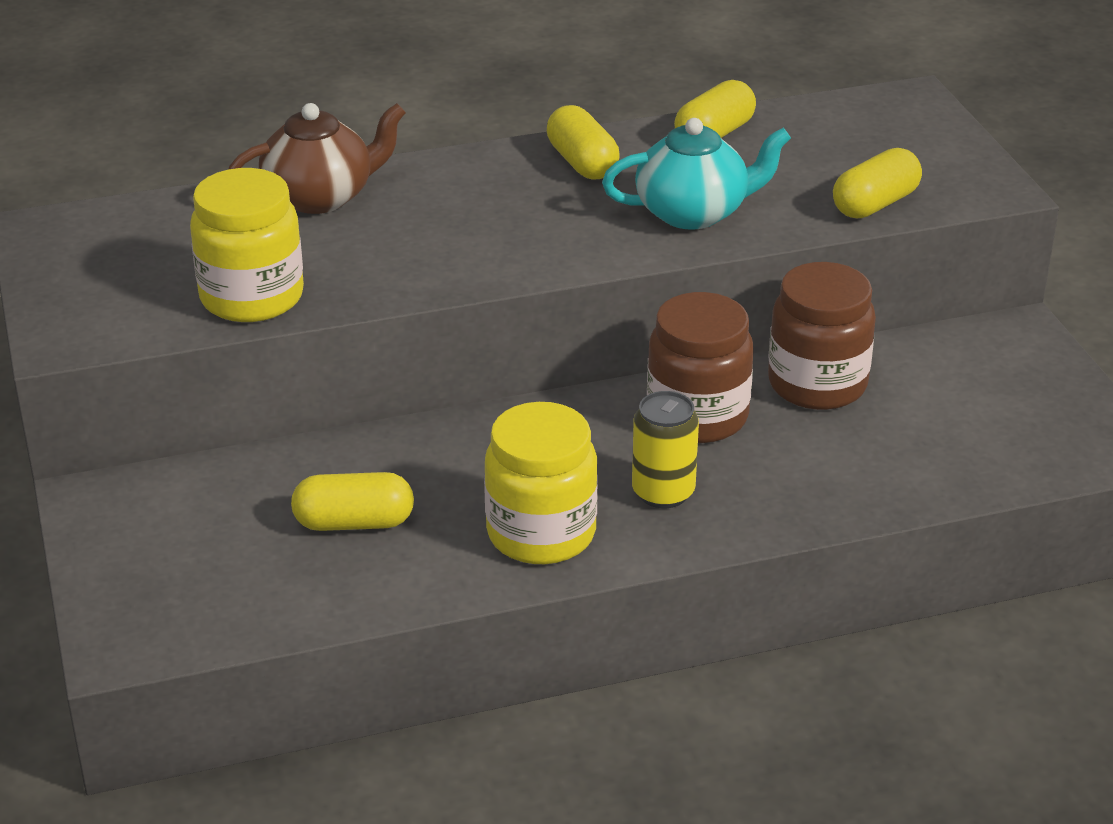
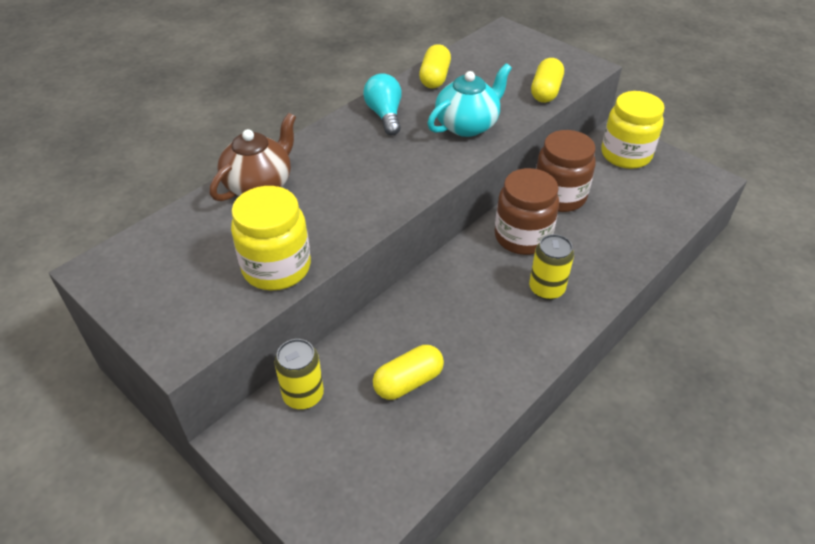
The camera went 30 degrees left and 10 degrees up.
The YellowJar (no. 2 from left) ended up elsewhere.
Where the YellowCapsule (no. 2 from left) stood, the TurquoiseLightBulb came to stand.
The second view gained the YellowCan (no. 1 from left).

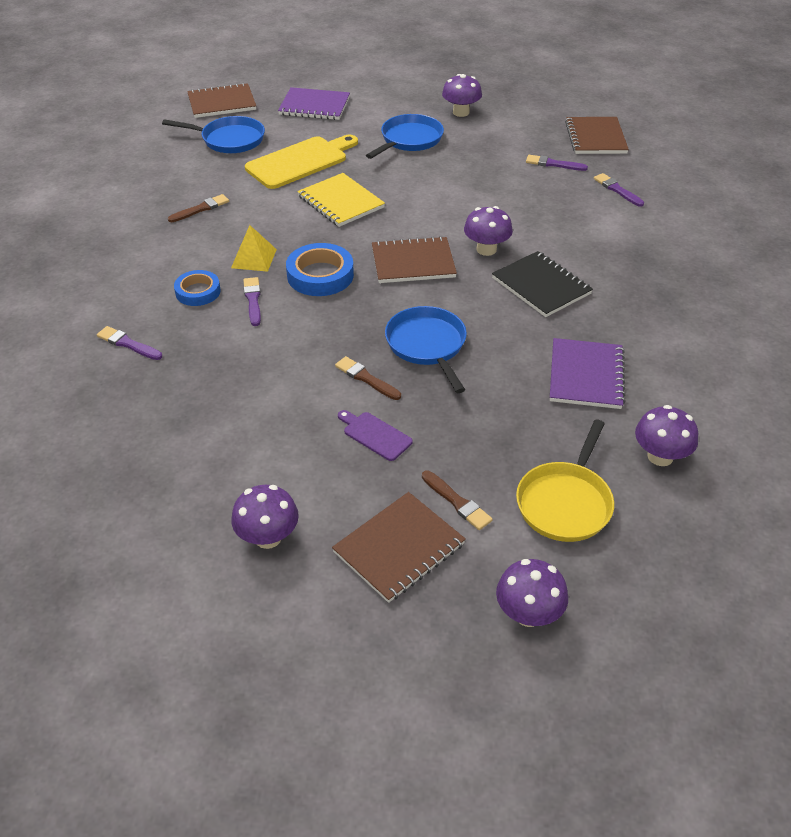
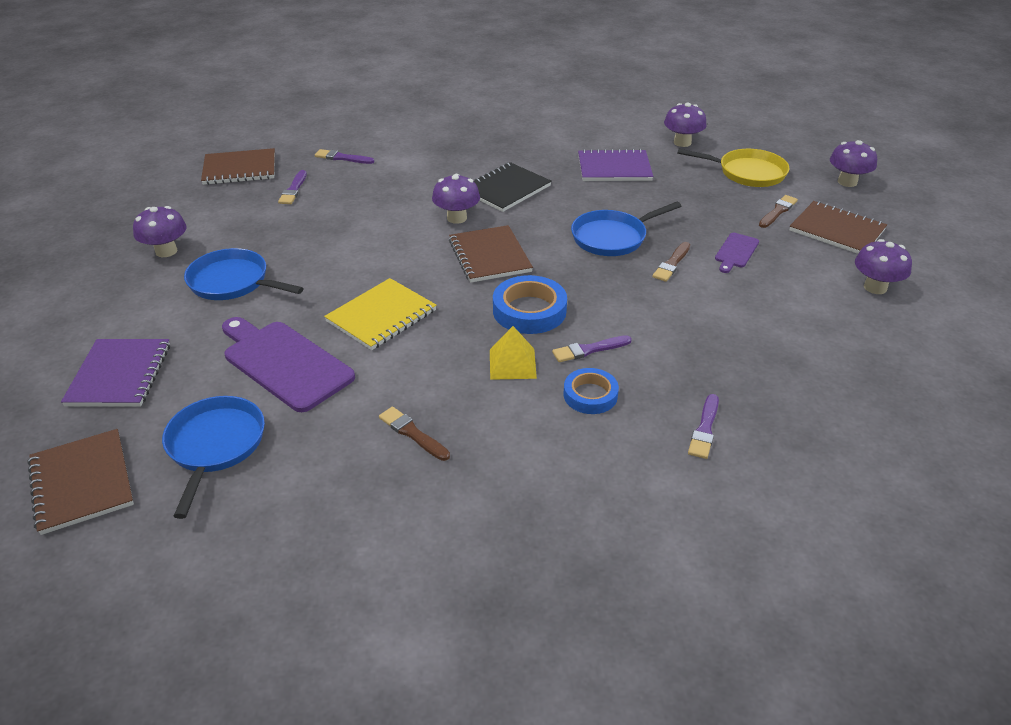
The camera went 100 degrees left and 5 degrees down.
What was the YellowCuttingBoard turned into the PurpleCuttingBoard (no. 1 from left).
The PurpleBrush (no. 4 from left in the first image) ended up facing another way, 60 degrees clockwise from before.

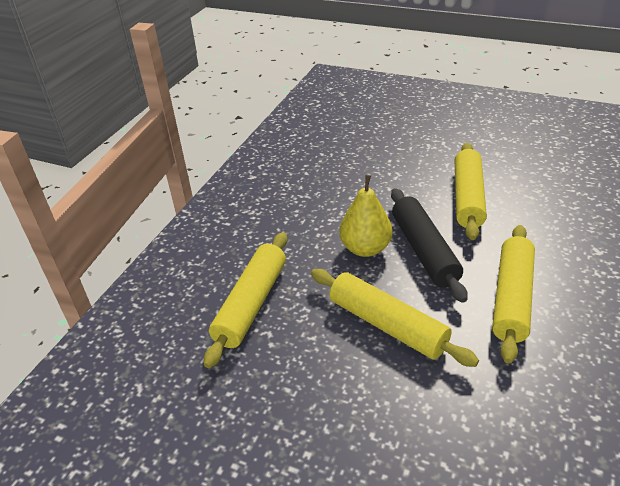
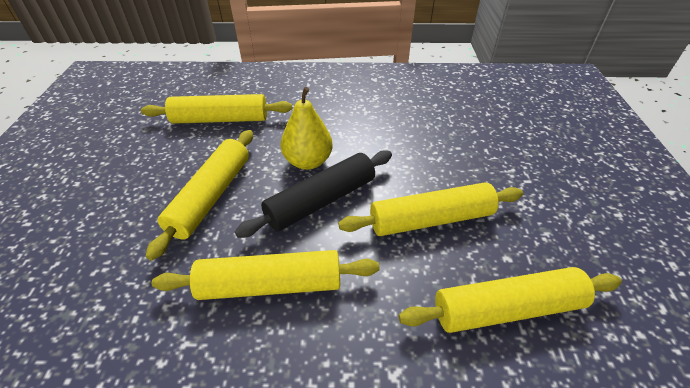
The camera went 65 degrees right and 5 degrees up.
The second view gained the YellowRollingPin (no. 5 from left).

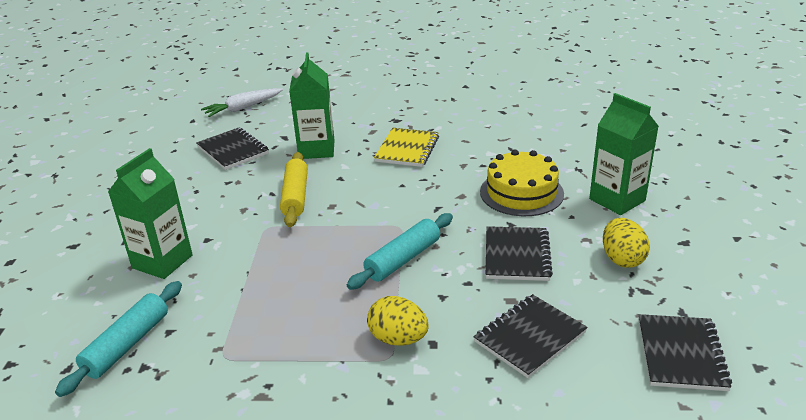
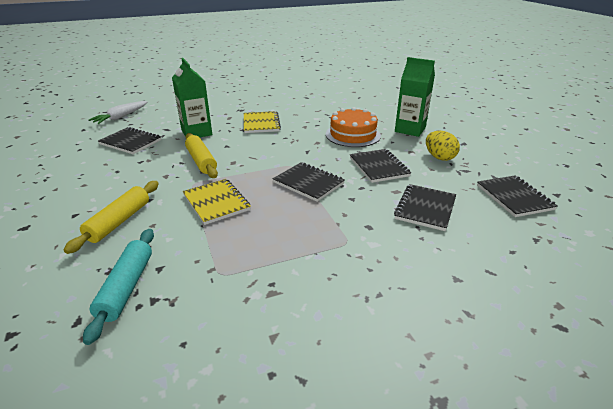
The camera went 25 degrees left and 0 degrees up.
Where the GreenCarton (no. 1 from left) stood, the YellowRollingPin (no. 1 from left) came to stand.
Where the TurquoiseRollingPin (no. 2 from left) stood, the BlackNotebook (no. 2 from left) came to stand.
The second view lost the YellowEgg (no. 1 from left).
What was the YellowCake turned into the OrangeCake.
The second view gained the YellowNotebook (no. 1 from left).

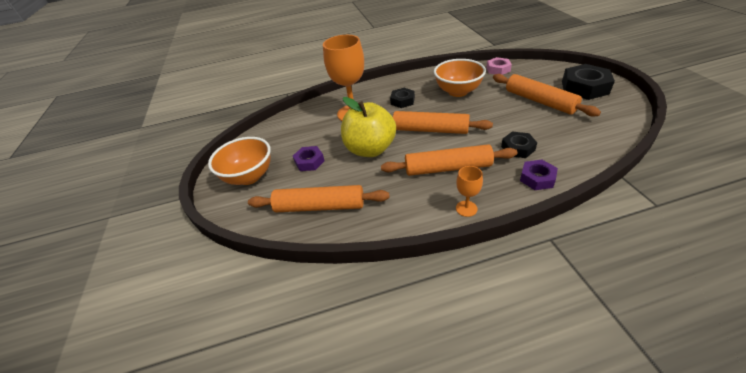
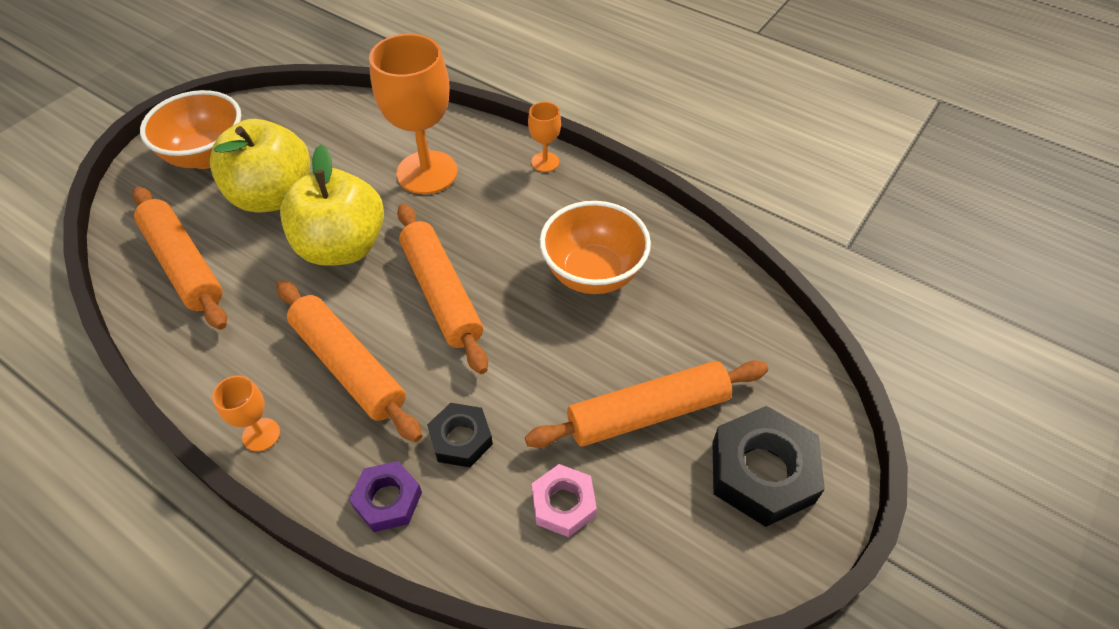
The camera went 45 degrees right and 10 degrees up.
Where the PurpleNut (no. 1 from left) stood, the YellowApple (no. 1 from left) came to stand.
The second view lost the BlackNut (no. 1 from left).
The PinkNut ended up elsewhere.
The OrangeRollingPin (no. 4 from left) ended up facing another way, 60 degrees clockwise from before.
The second view gained the OrangeGoblet (no. 3 from left).

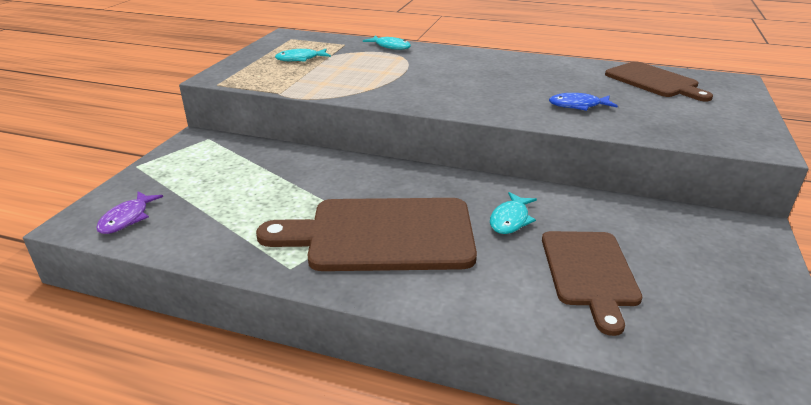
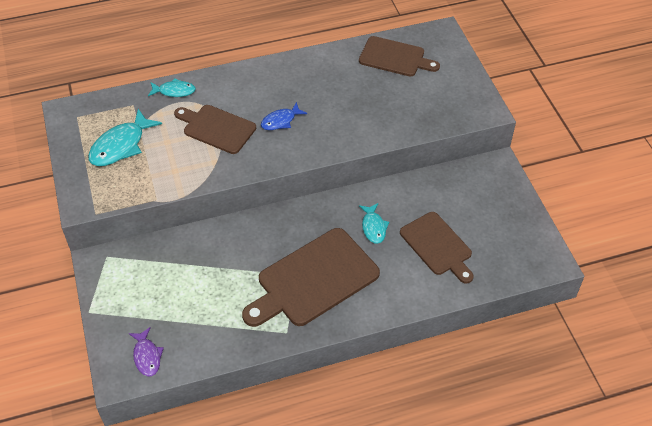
The camera went 35 degrees left and 20 degrees up.
The size of the TurquoiseFish (no. 1 from left) changed by a factor of 1.67.
The BlueFish ended up elsewhere.
The second view gained the BrownCuttingBoard (no. 1 from left).

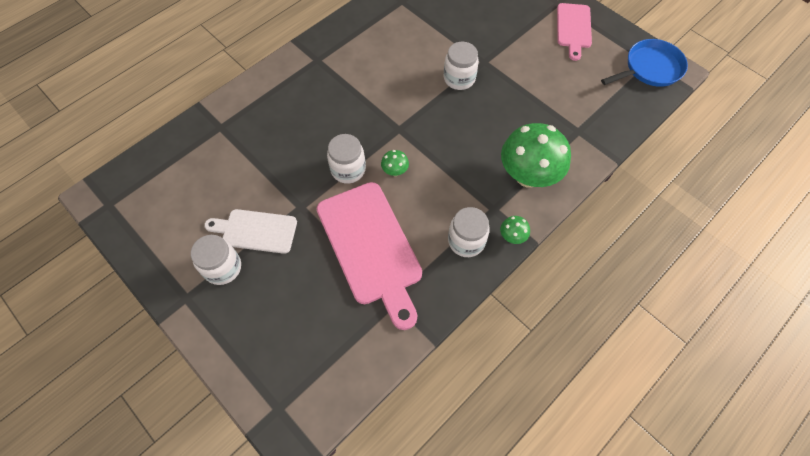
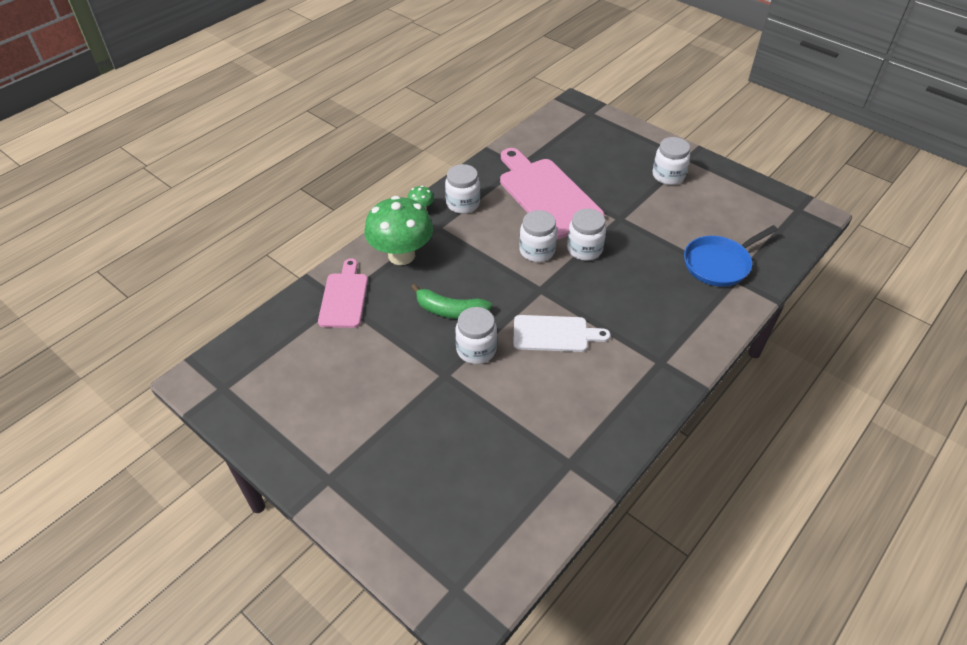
The camera went 175 degrees right and 15 degrees down.
The WhiteCuttingBoard ended up elsewhere.
Where the GreenMushroom (no. 1 from left) stood, the WhiteJar (no. 3 from left) came to stand.
The PinkCuttingBoard (no. 2 from left in the first image) ended up elsewhere.
The BluePan ended up elsewhere.
The second view gained the GreenBanana.

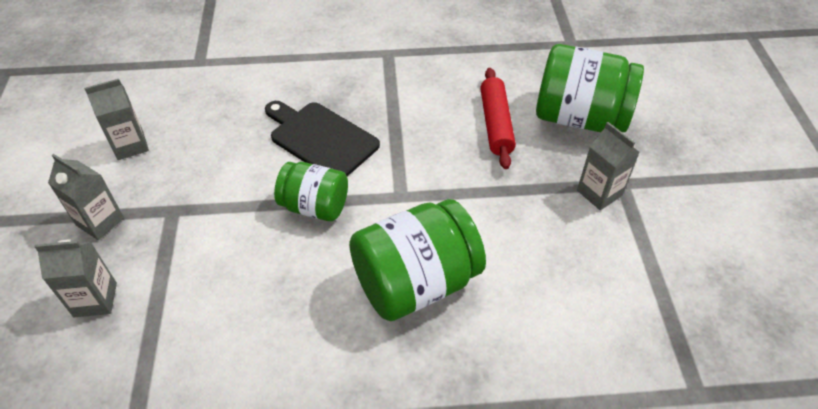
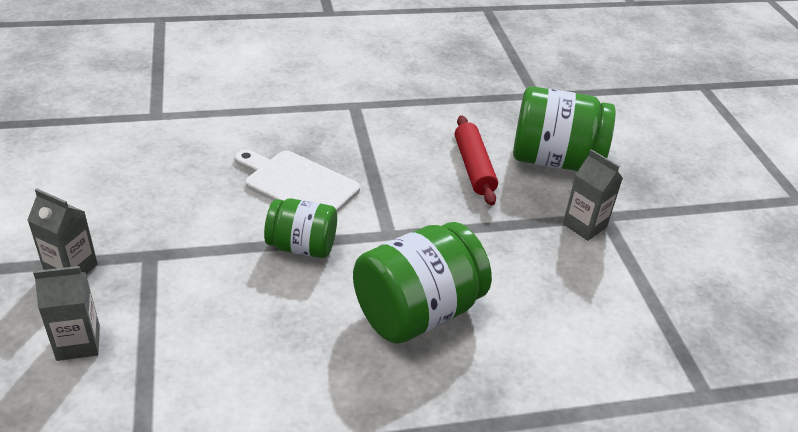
The camera went 10 degrees left and 10 degrees down.
The second view lost the GreyCarton (no. 3 from left).
What was the BlackCuttingBoard turned into the WhiteCuttingBoard.

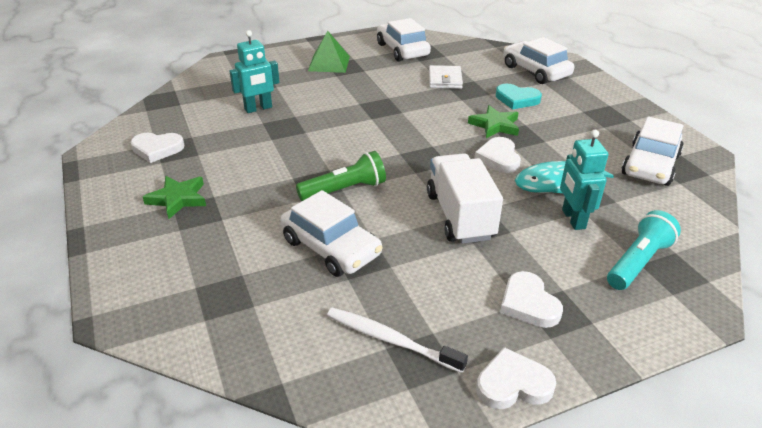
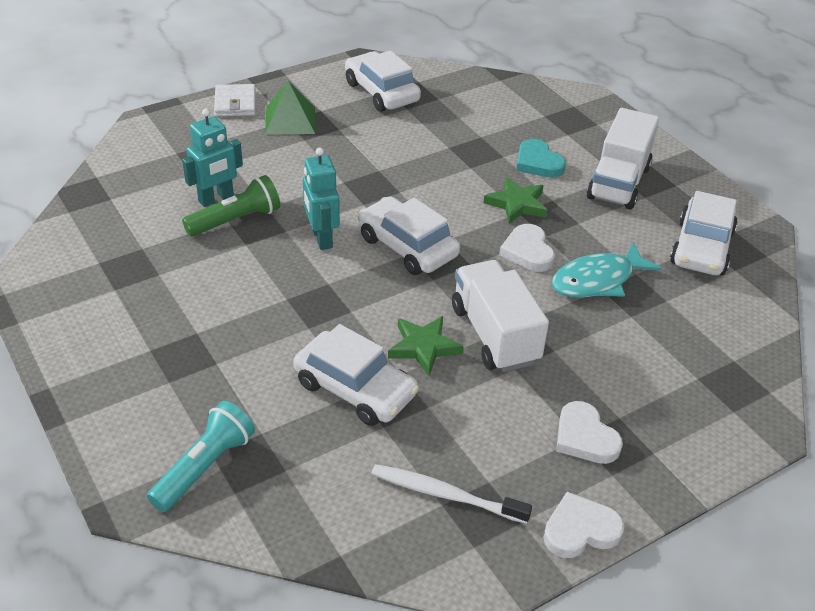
The camera went 10 degrees left and 5 degrees up.
The second view lost the WhiteHeart (no. 1 from left).
The GreenStar (no. 1 from left) ended up elsewhere.
The GreenFlashlight ended up elsewhere.
The WhiteWallet ended up elsewhere.
The TurquoiseHeart ended up facing another way, 45 degrees clockwise from before.
The WhiteCar (no. 3 from left) ended up elsewhere.
The TurquoiseRobot (no. 2 from left) ended up elsewhere.
The TurquoiseFlashlight ended up elsewhere.
The second view gained the WhiteTruck (no. 2 from left).

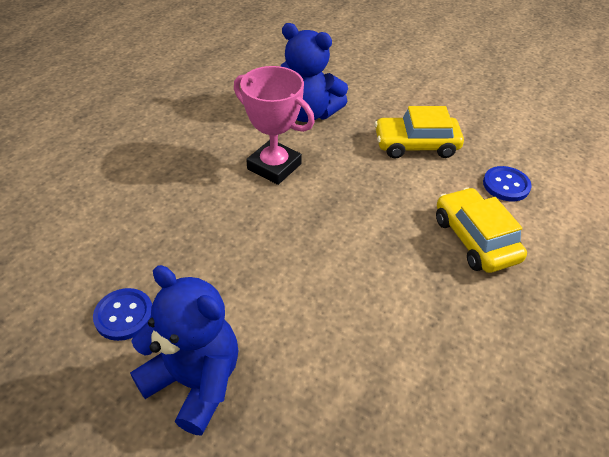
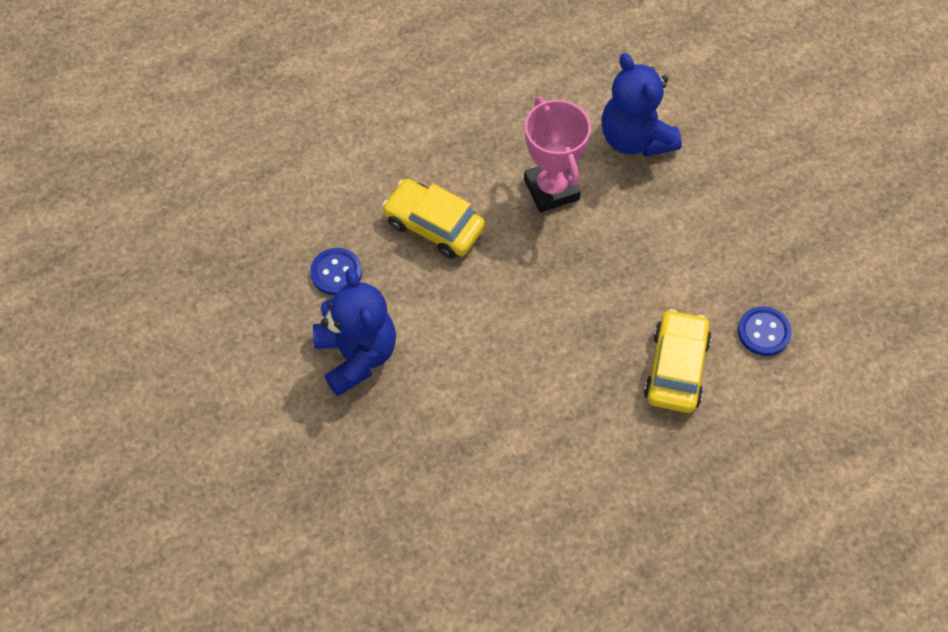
The camera went 35 degrees right and 15 degrees up.
The YellowCar (no. 1 from left) ended up elsewhere.

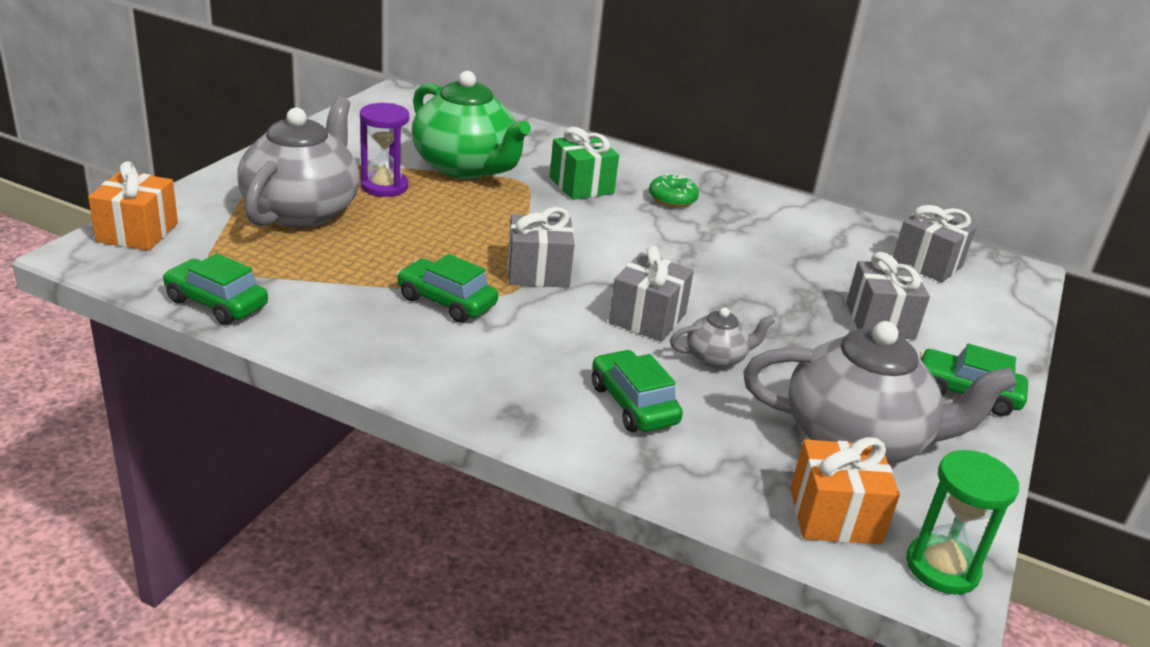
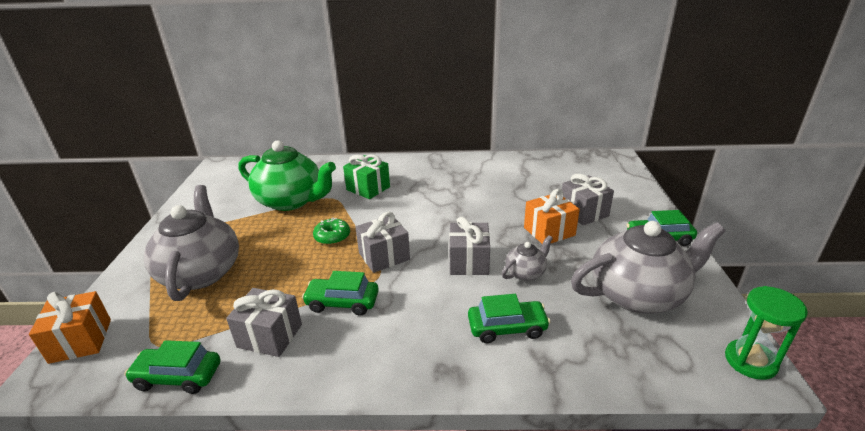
The camera went 20 degrees left and 0 degrees up.
The second view lost the PurpleHourglass.
The GreenCar (no. 3 from left) ended up facing another way, 135 degrees clockwise from before.
The GreenDonut ended up elsewhere.
The OrangeGift (no. 2 from left) ended up elsewhere.
The GreyGift (no. 4 from left in the first image) ended up elsewhere.

